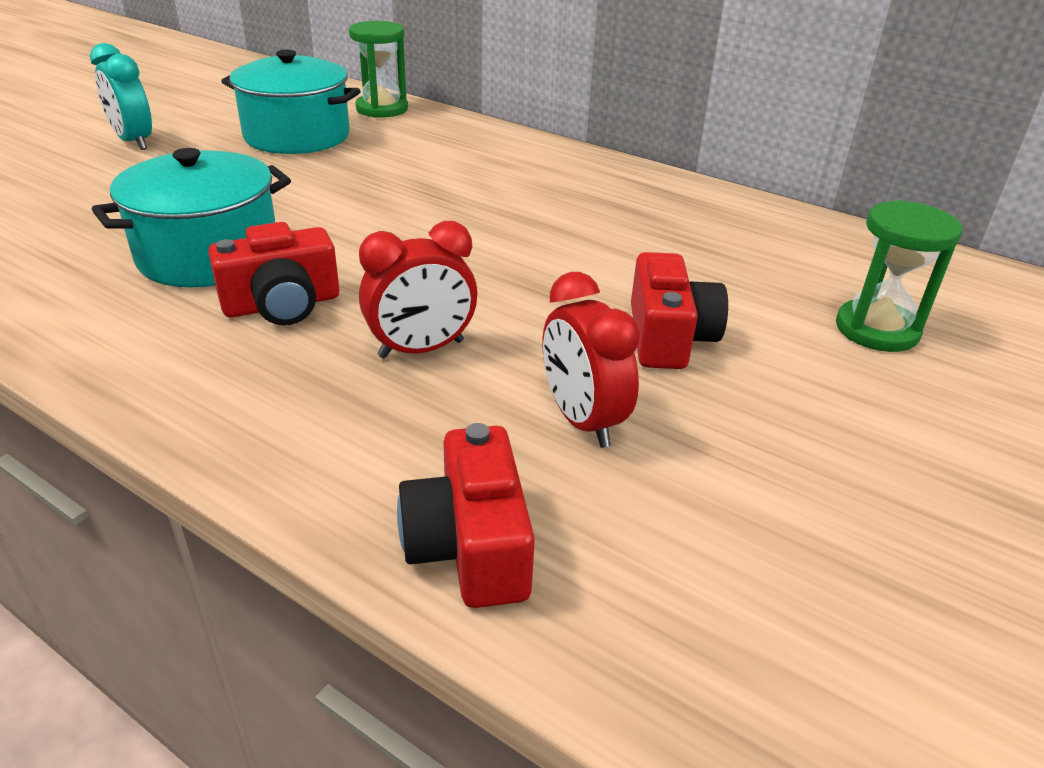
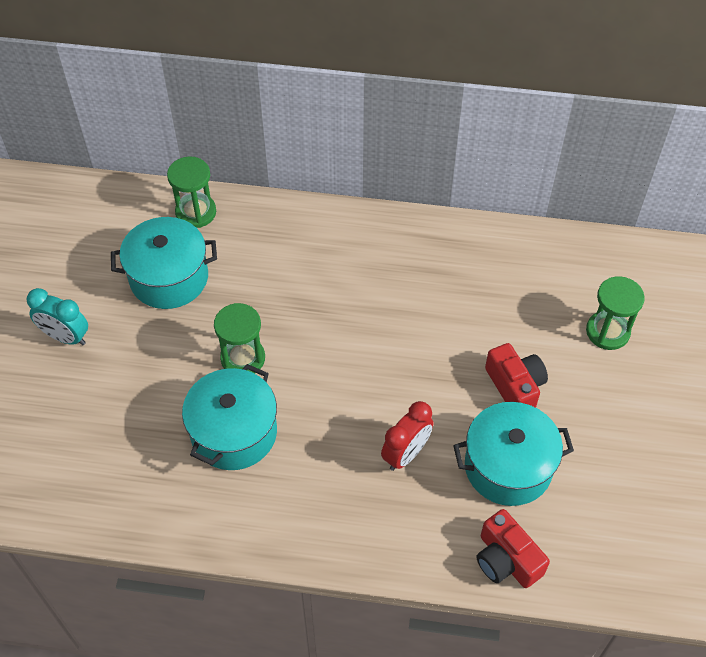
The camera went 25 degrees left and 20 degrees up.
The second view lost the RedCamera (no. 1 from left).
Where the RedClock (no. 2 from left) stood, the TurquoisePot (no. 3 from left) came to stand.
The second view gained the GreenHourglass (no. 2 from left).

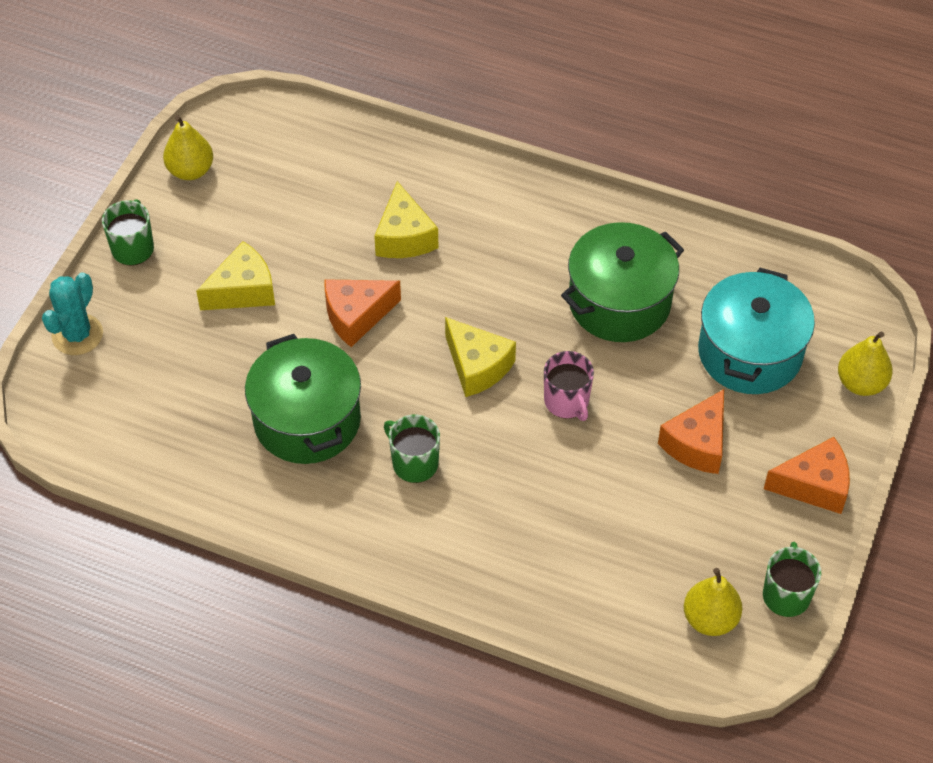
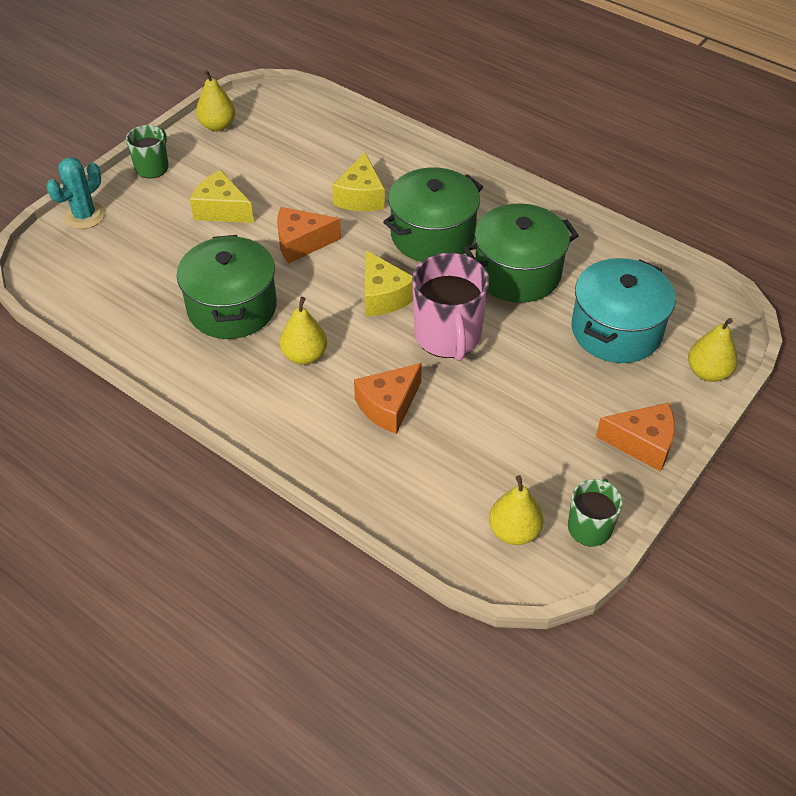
The camera went 15 degrees right and 5 degrees down.
The YellowCheese (no. 1 from left) ended up facing another way, 135 degrees counterclockwise from before.
Where the GreenMug (no. 2 from left) stood, the YellowPear (no. 2 from left) came to stand.
The size of the PinkMug changed by a factor of 1.73.
The OrangeCheese (no. 2 from left) ended up elsewhere.
The second view gained the GreenPot (no. 2 from left).

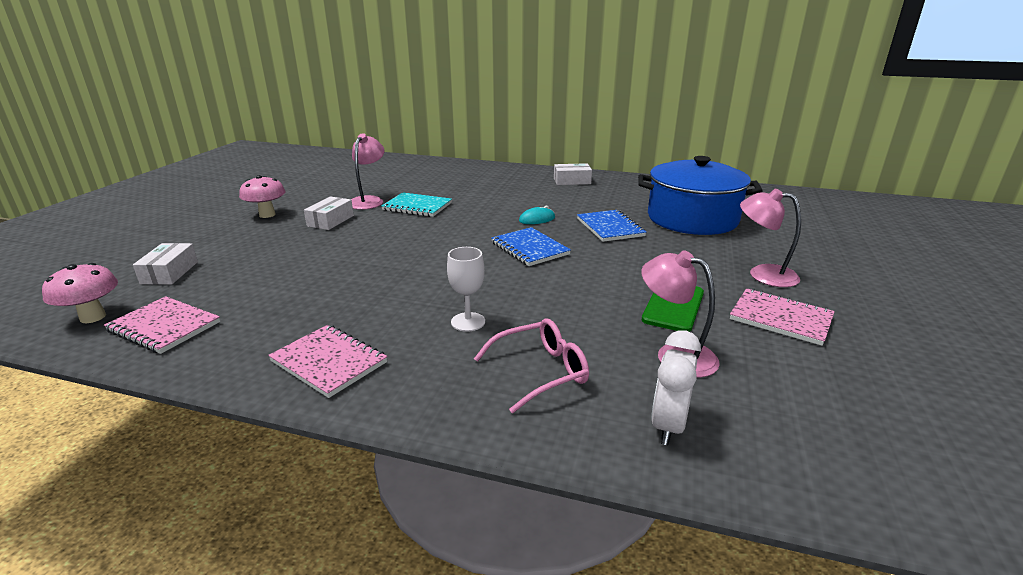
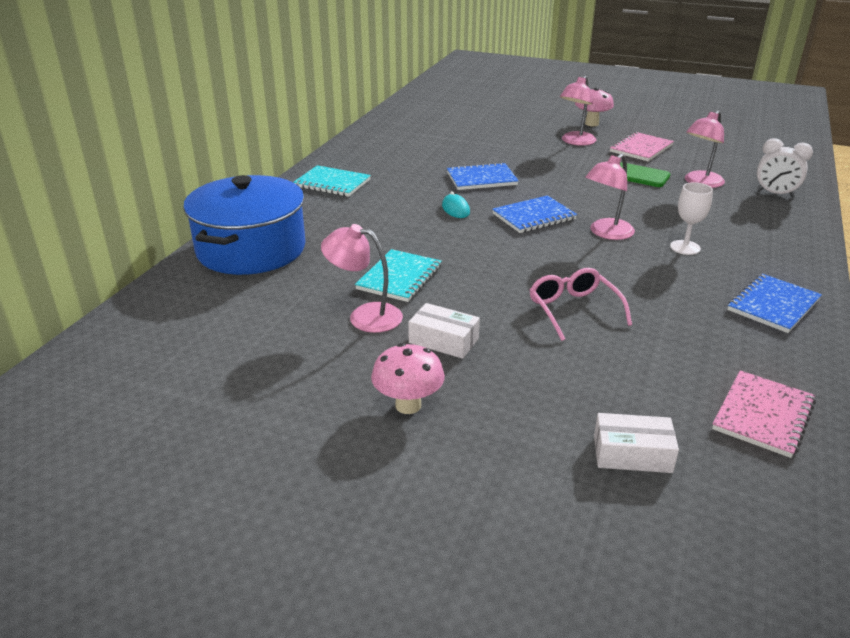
The camera went 85 degrees left and 5 degrees up.
The PinkMushroom (no. 1 from left in the first image) ended up elsewhere.
What was the PinkNotebook (no. 2 from left) turned into the BlueNotebook (no. 3 from left).
The PinkGlasses ended up elsewhere.
Where the WhiteBox (no. 3 from left) stood, the TurquoiseNotebook (no. 1 from left) came to stand.
The BluePot ended up elsewhere.
The second view gained the PinkLamp (no. 3 from left).

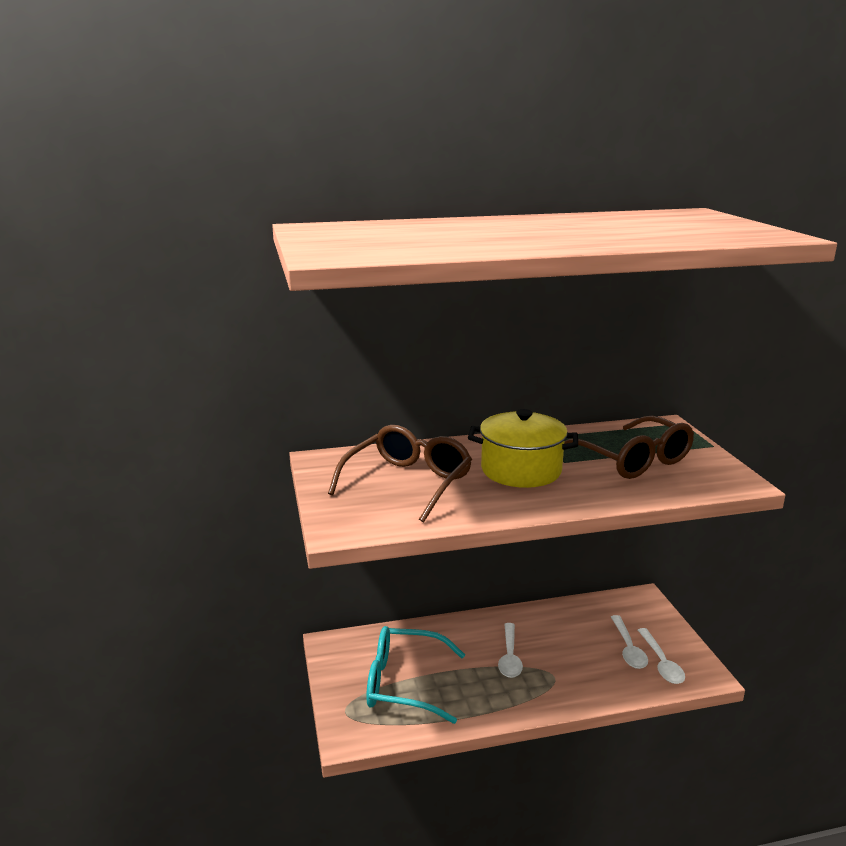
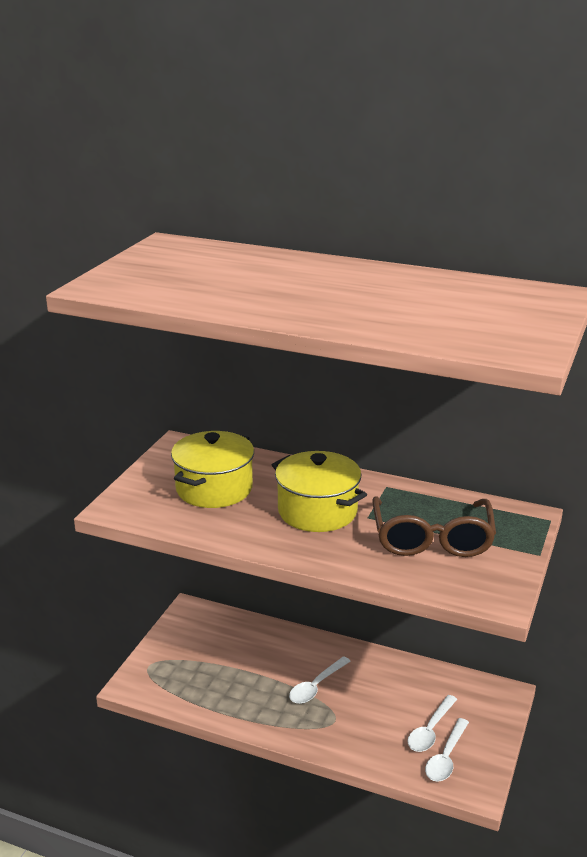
The camera went 35 degrees right and 5 degrees up.
Where the BrownGlasses (no. 1 from left) stood, the YellowPot (no. 1 from left) came to stand.
The second view lost the TurquoiseGlasses.

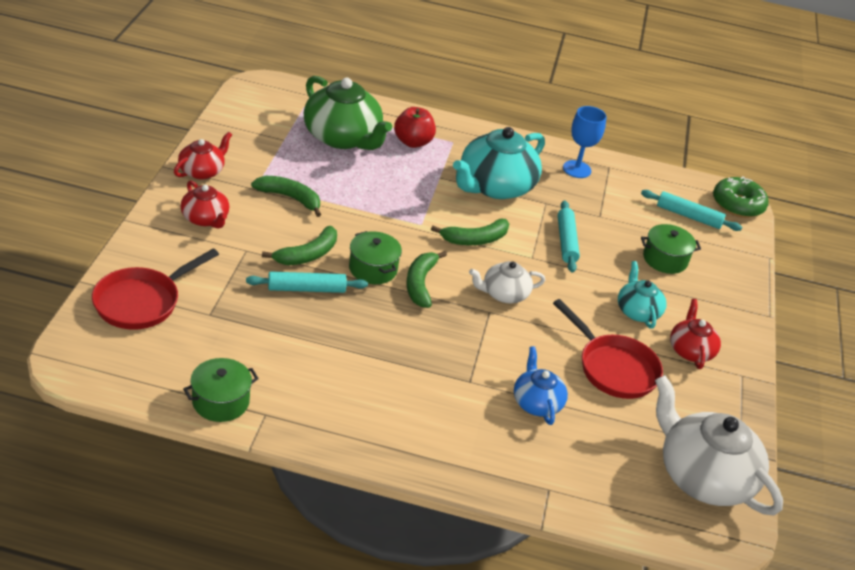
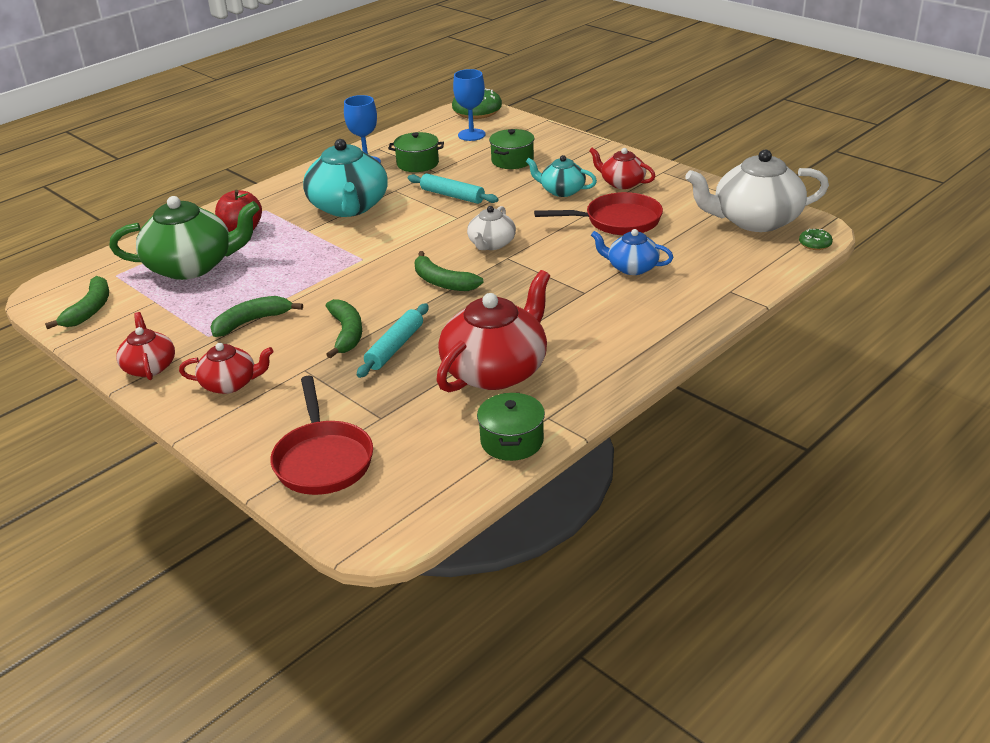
The camera went 50 degrees left and 5 degrees down.
The GreenPot (no. 2 from left in the first image) ended up elsewhere.
The GreenBanana (no. 4 from left in the first image) ended up elsewhere.
Where the TurquoiseRollingPin (no. 3 from left) stood, the BlueGoblet (no. 2 from left) came to stand.
The second view gained the RedTeapot (no. 3 from left).
The second view gained the GreenDonut (no. 2 from left).

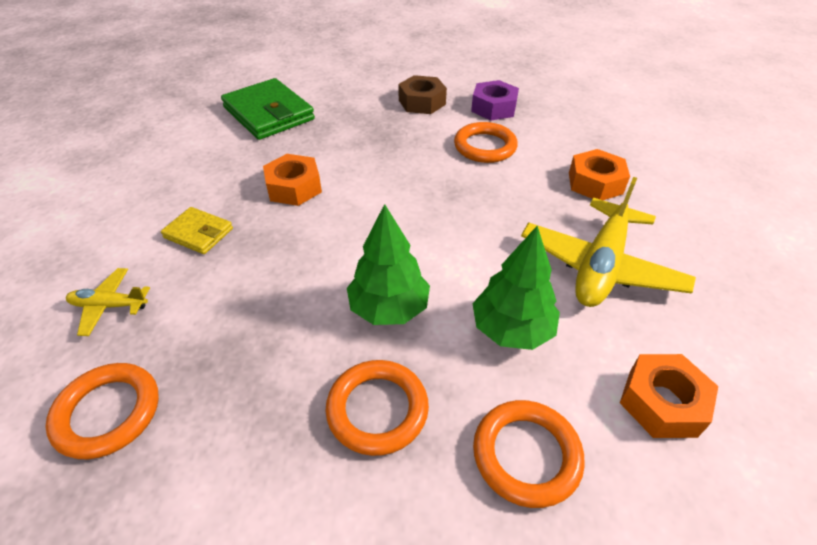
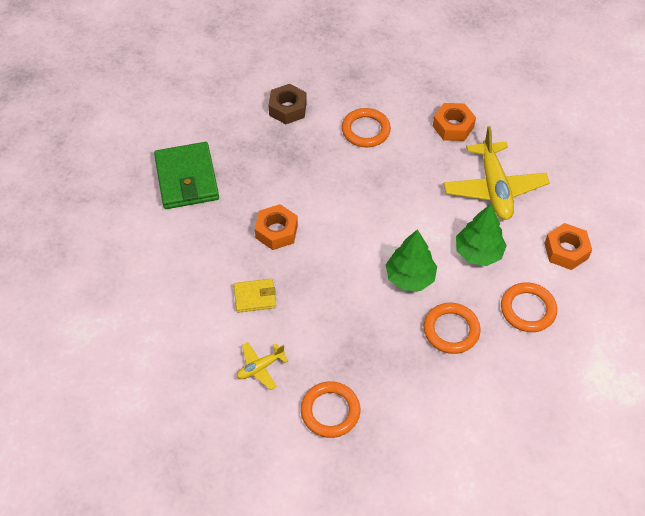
The camera went 35 degrees left and 10 degrees up.
The GreenWallet ended up facing another way, 60 degrees clockwise from before.
The second view lost the PurpleNut.

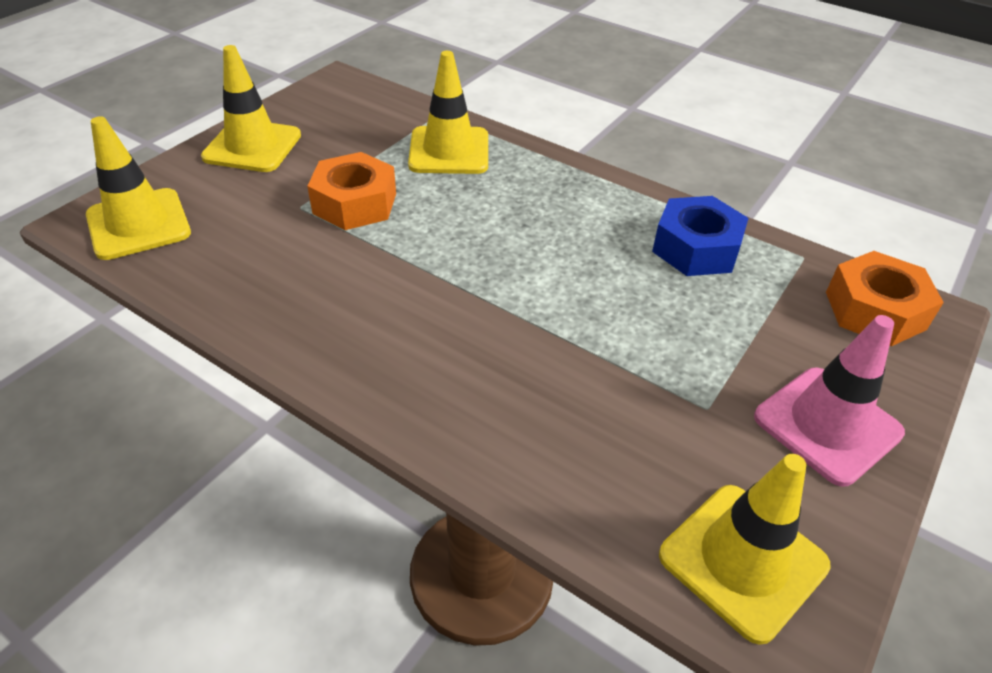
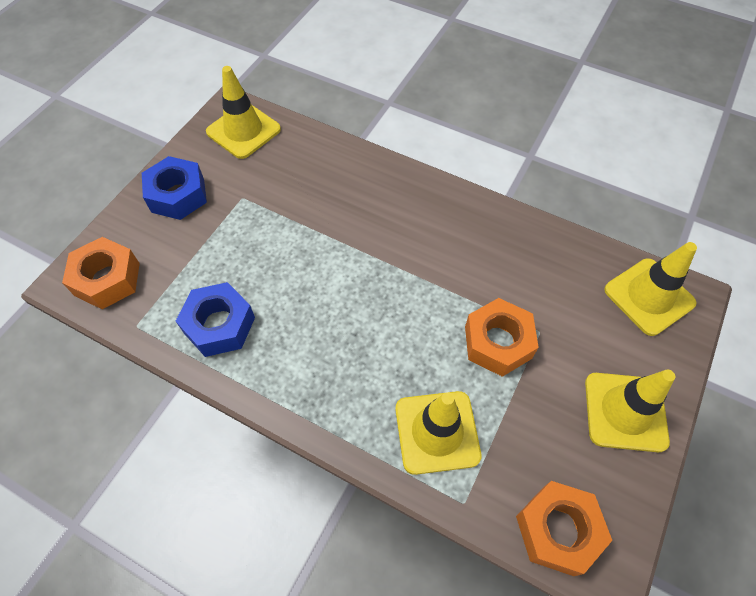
The camera went 175 degrees right and 15 degrees up.
Where the PinkTrafficCone stood, the BlueNut (no. 1 from left) came to stand.
The second view gained the OrangeNut (no. 3 from left).

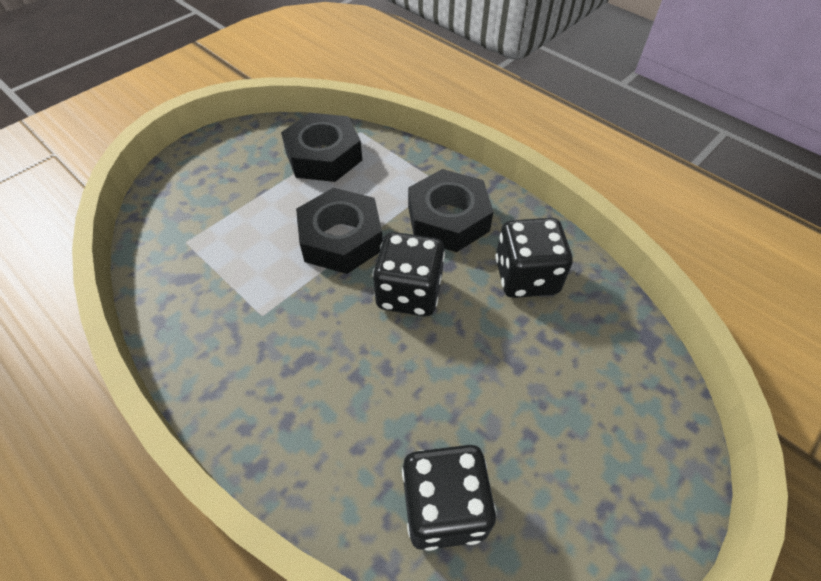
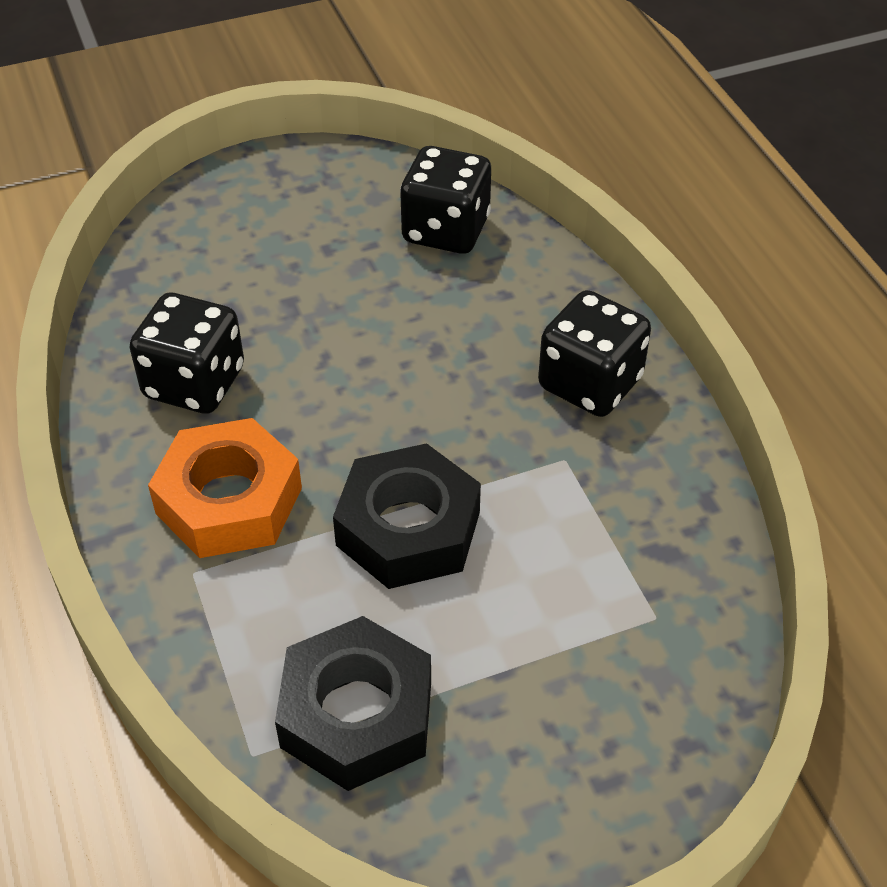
The camera went 155 degrees left and 5 degrees down.
The BlackDice (no. 1 from left in the first image) ended up elsewhere.
What was the BlackNut (no. 3 from left) turned into the OrangeNut.

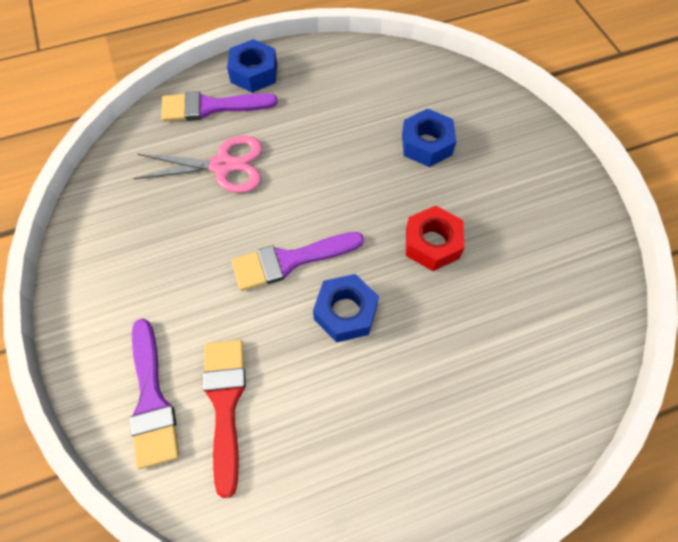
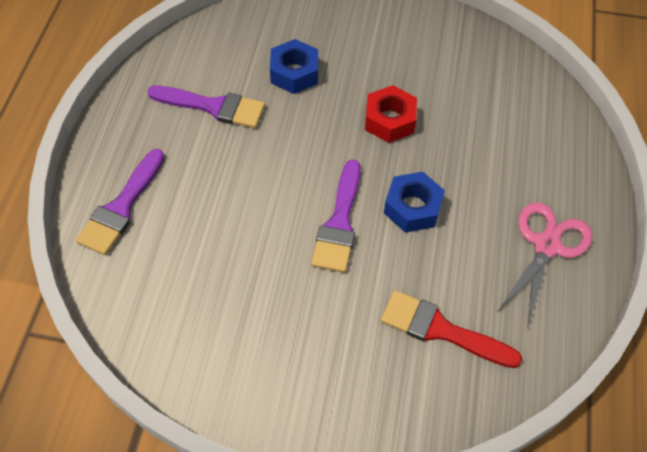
The camera went 60 degrees left and 5 degrees down.
The PurpleBrush (no. 1 from left in the first image) ended up elsewhere.
The PinkScissors ended up elsewhere.
The second view lost the BlueNut (no. 1 from left).

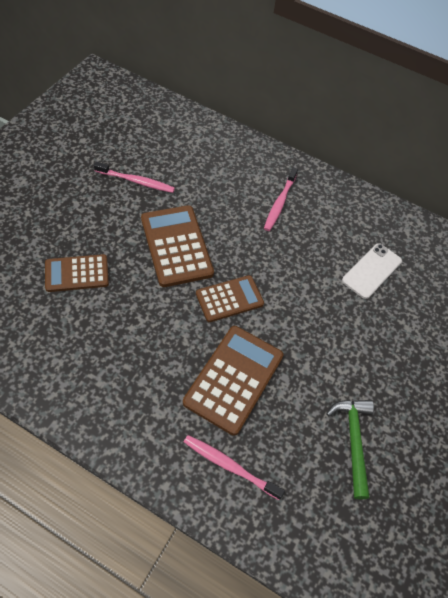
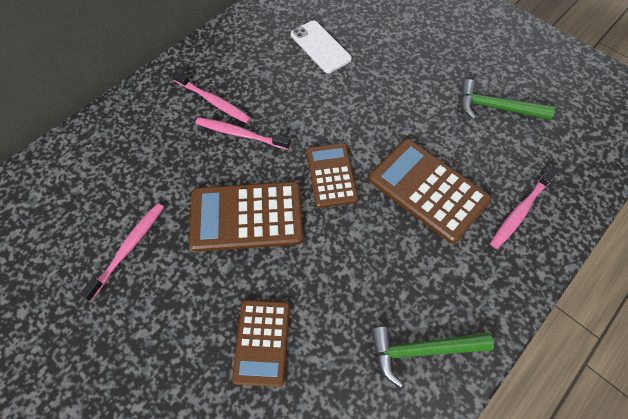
The camera went 70 degrees left and 5 degrees up.
The second view gained the PinkToothbrush (no. 3 from left).
The second view gained the GreenHammer (no. 1 from left).

